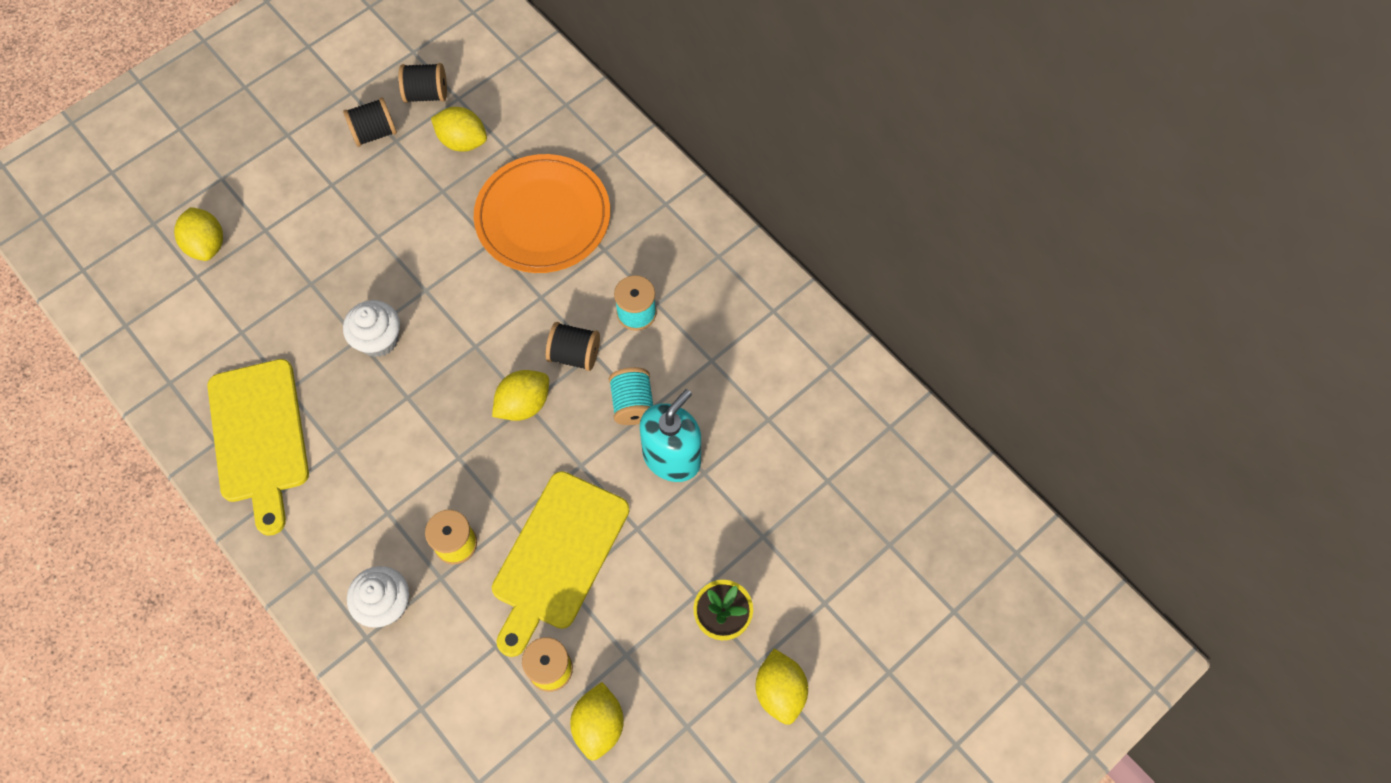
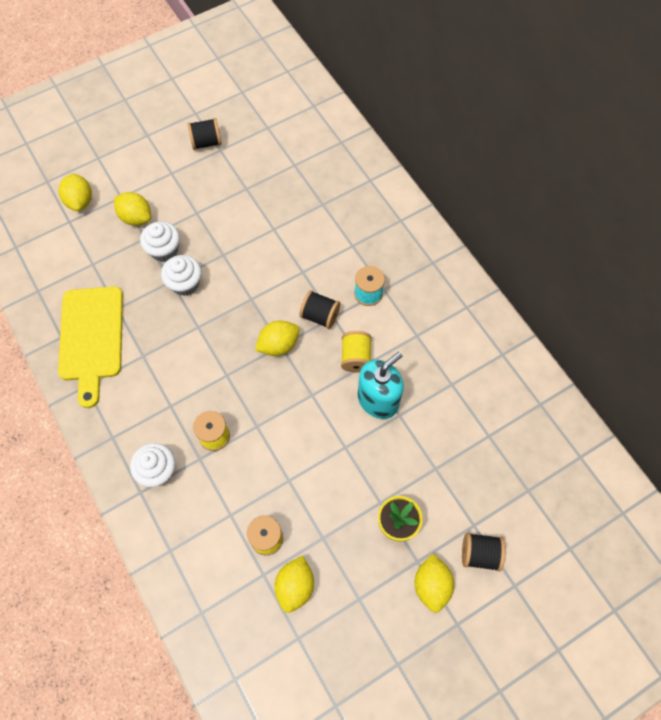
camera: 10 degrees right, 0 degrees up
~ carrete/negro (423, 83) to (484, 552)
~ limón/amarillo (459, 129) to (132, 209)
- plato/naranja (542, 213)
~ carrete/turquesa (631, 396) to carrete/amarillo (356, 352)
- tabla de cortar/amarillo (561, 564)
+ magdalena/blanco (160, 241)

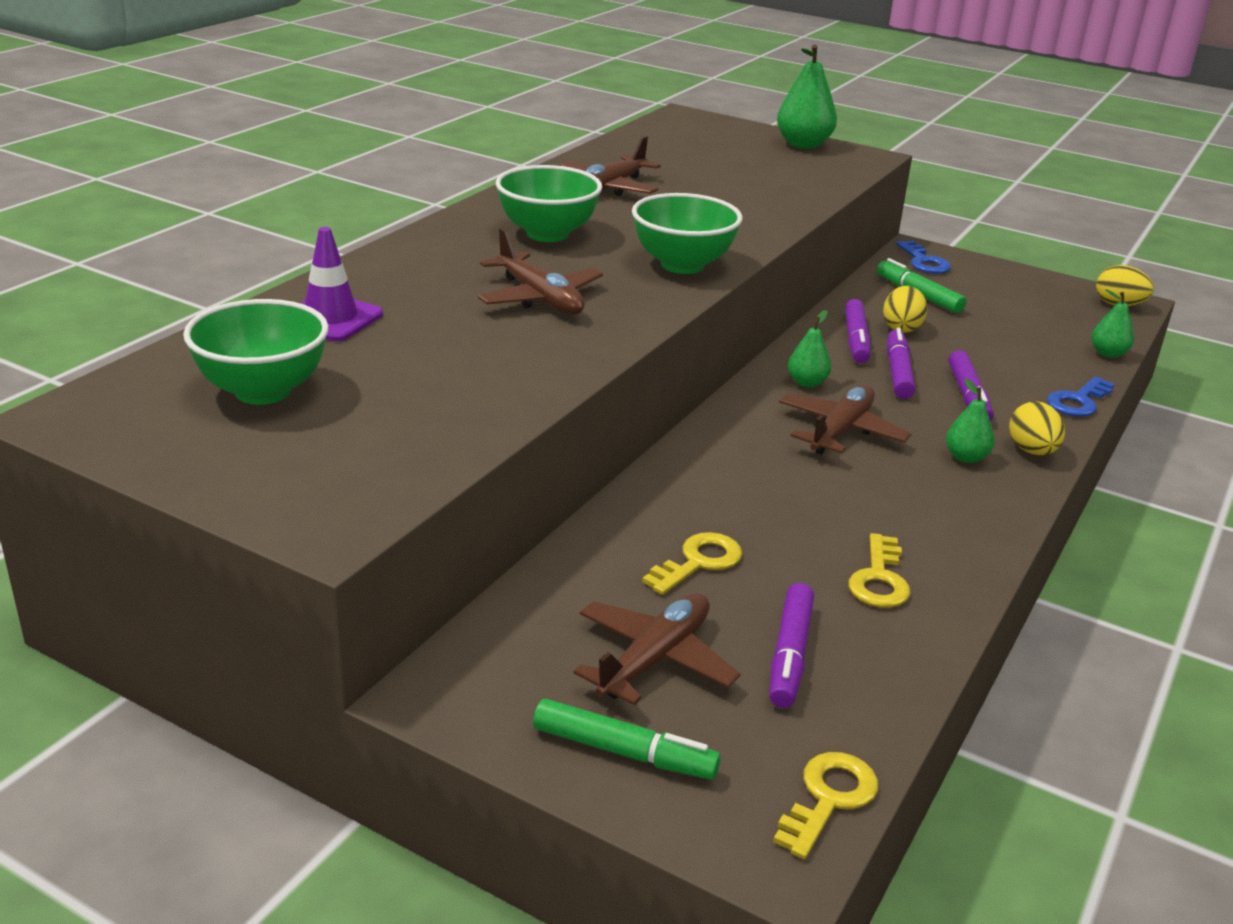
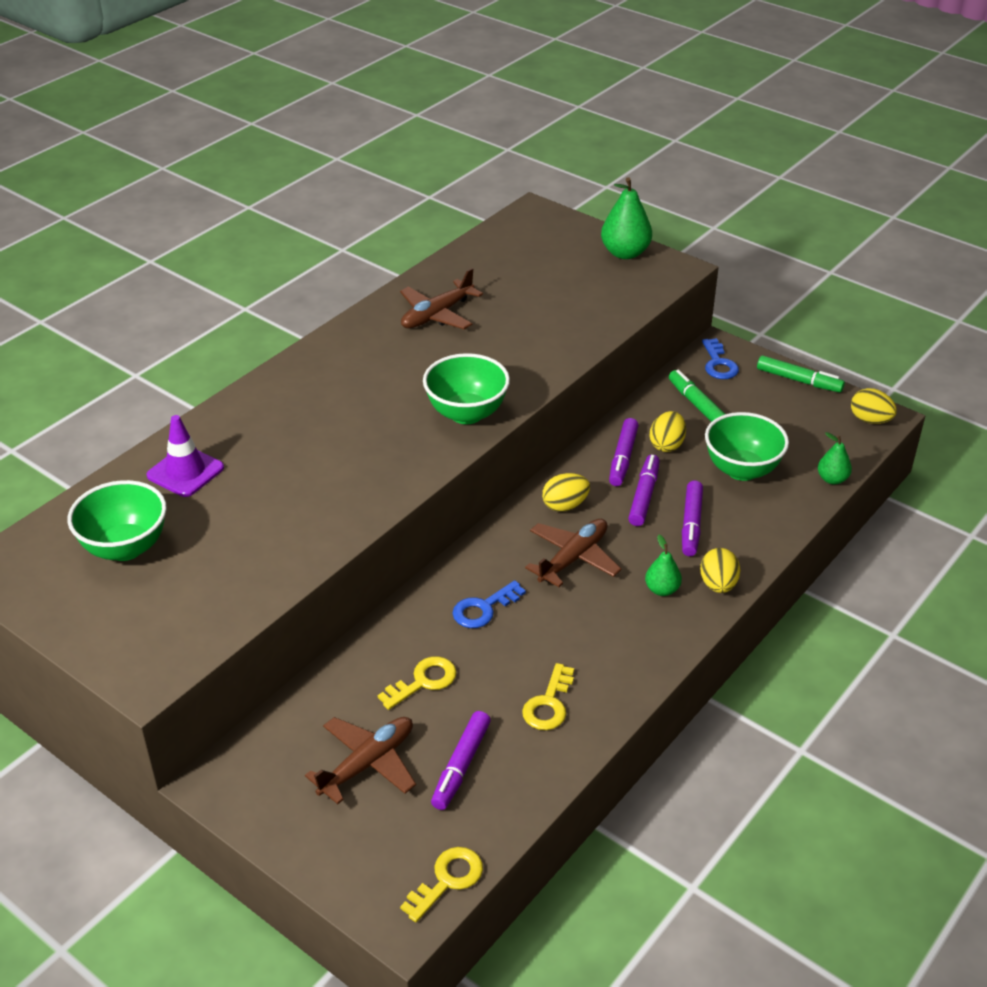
camera: 10 degrees right, 10 degrees up
~ cuenco/verde (549, 203) to (747, 446)
- avión/marrón (540, 271)
~ pera/verde (809, 349) to huevo/amarillo (566, 492)
~ llave/azul (1081, 396) to (489, 604)
~ rotulador/verde (627, 739) to (801, 373)

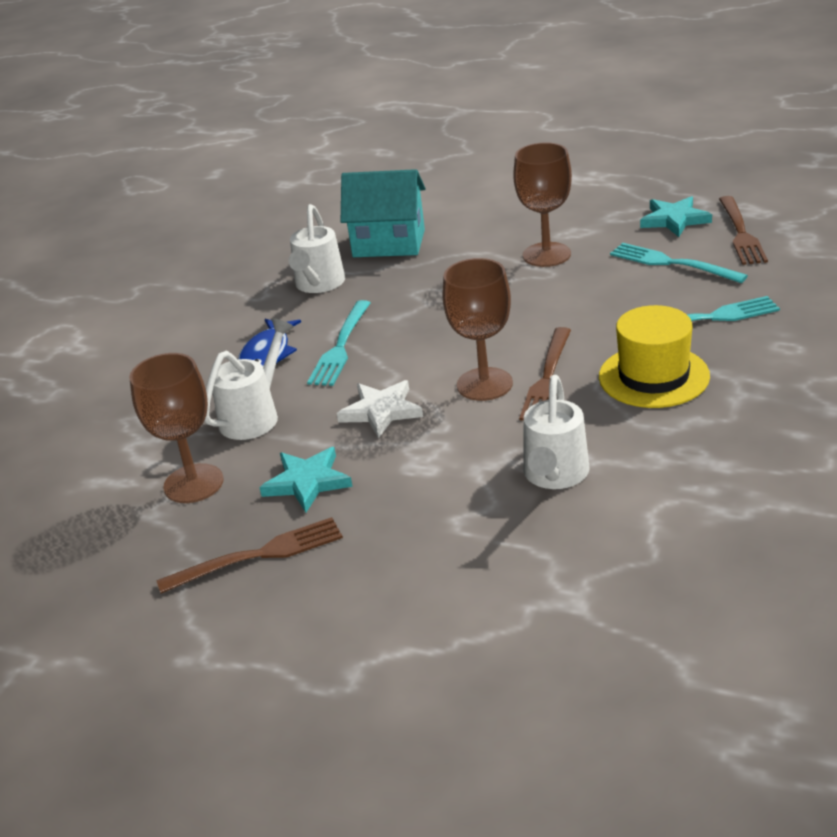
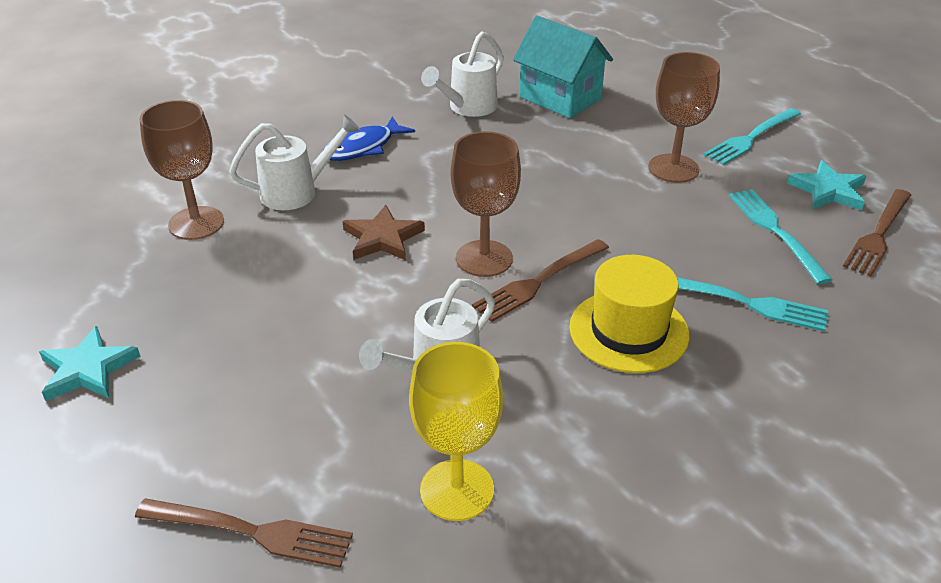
camera: 30 degrees right, 5 degrees up
~ tenedor/turquesa (338, 343) to (752, 136)
~ estrella/blanco (380, 409) to estrella/marrón (383, 232)
~ estrella/turquesa (306, 480) to (89, 363)
~ tenedor/marrón (249, 555) to (244, 533)
+ copa/amarillo (456, 431)

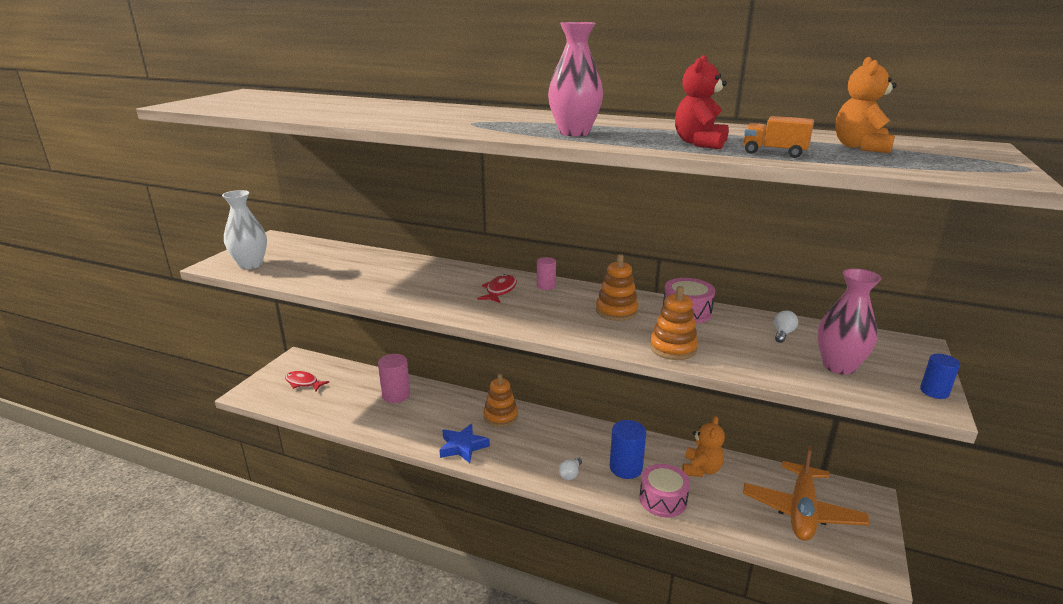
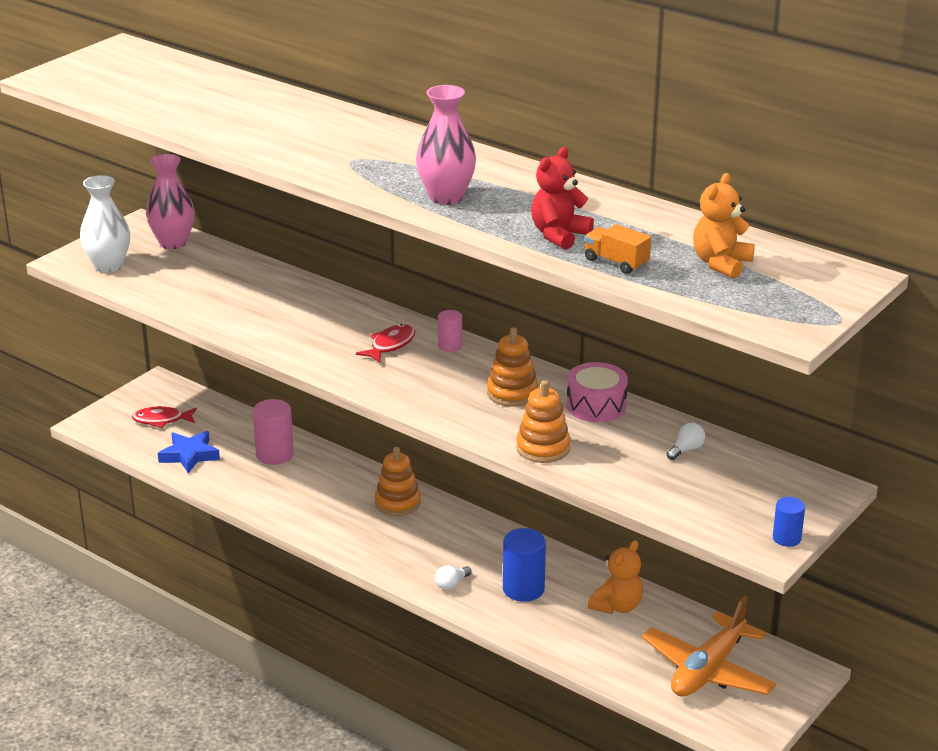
camera: 15 degrees right, 5 degrees up
~ florero/rosa (849, 321) to (170, 201)
~ pez/rojo (307, 381) = (164, 417) 45 degrees counterclockwise
~ estrella/azul (465, 443) to (189, 452)
- tambor/rosa (664, 490)

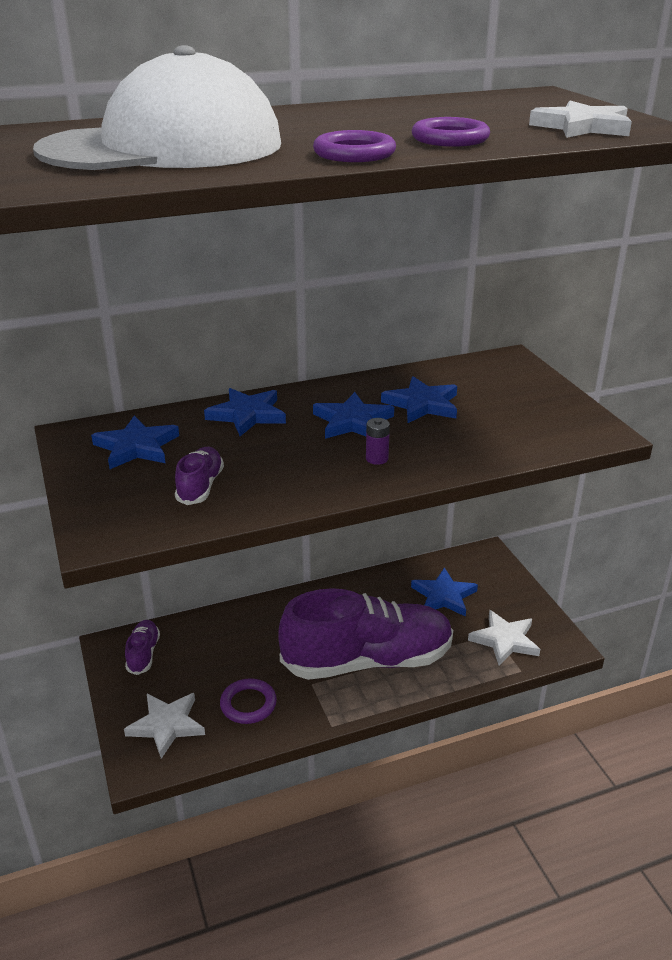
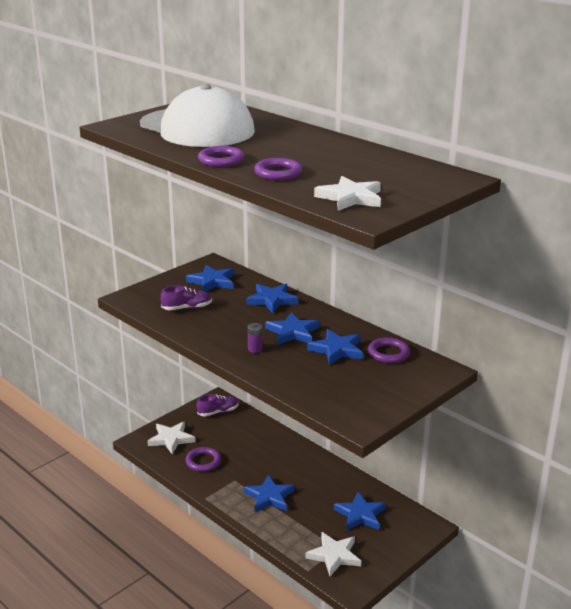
camera: 65 degrees right, 5 degrees down
~ zapato/morado (365, 634) to estrella/azul (269, 493)
+ anillo/morado (389, 350)

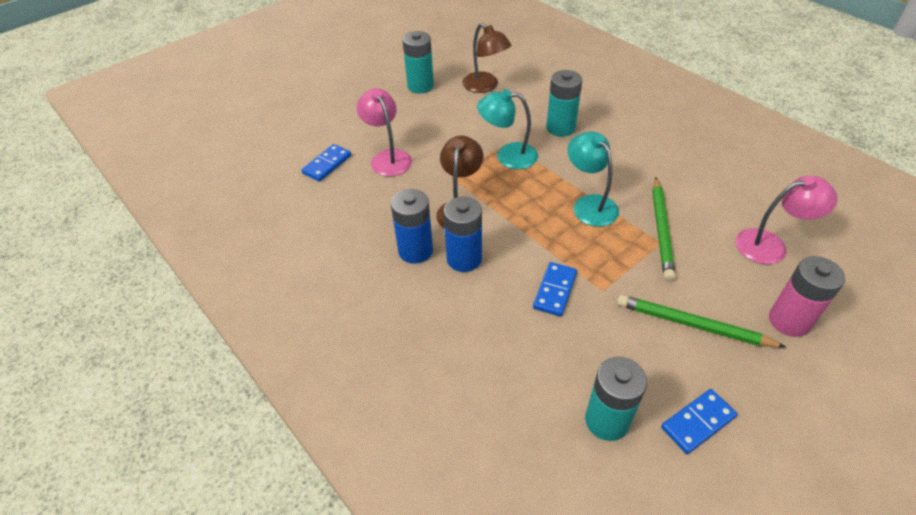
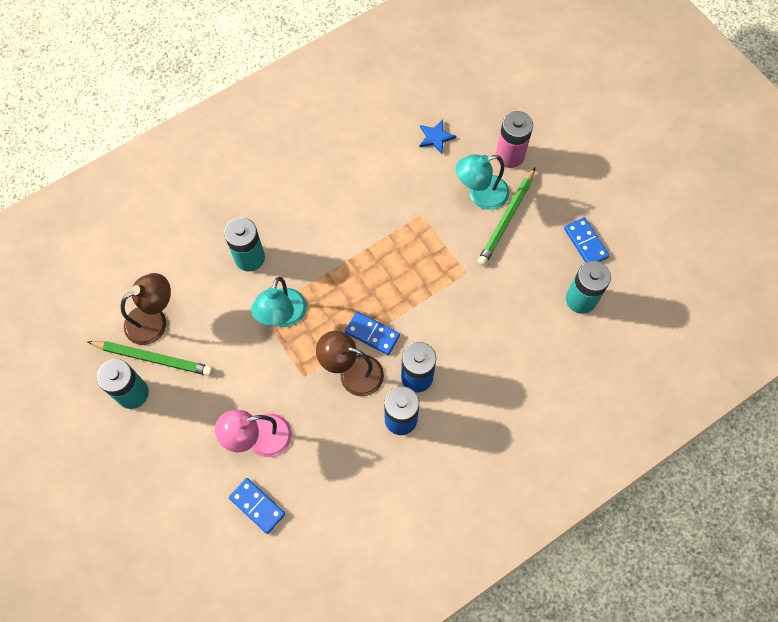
camera: 85 degrees left, 20 degrees up
~ lámpara/turquesa (593, 179) to (482, 182)
~ lámpara/rosa (786, 219) to estrella/azul (437, 136)
~ lápiz/verde (664, 229) to (150, 358)
~ ficha de dominó/azul (555, 289) to (372, 333)

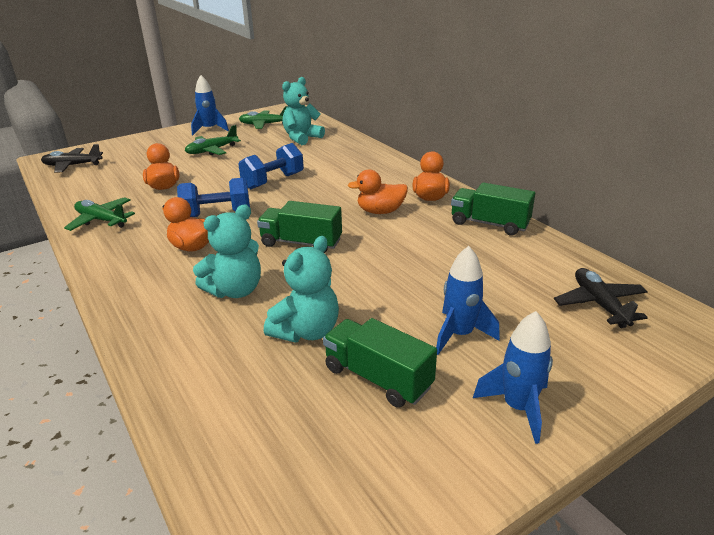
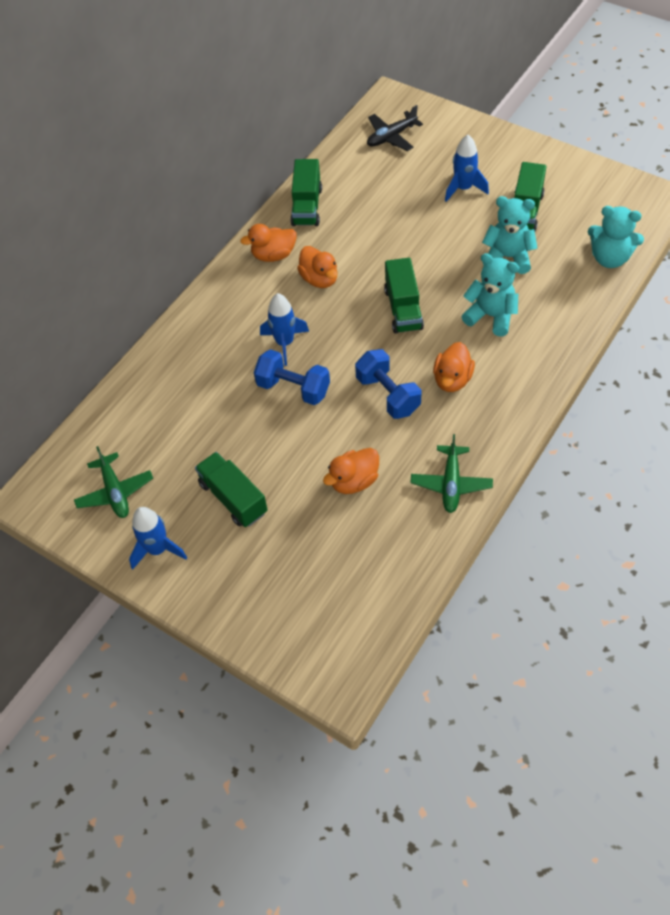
camera: 110 degrees left, 25 degrees up
~ osito/turquesa (303, 111) to (616, 237)
~ avión/verde (213, 140) to camión/verde (231, 489)
- avión/negro (72, 158)
~ cohete/azul (513, 377) to (284, 329)

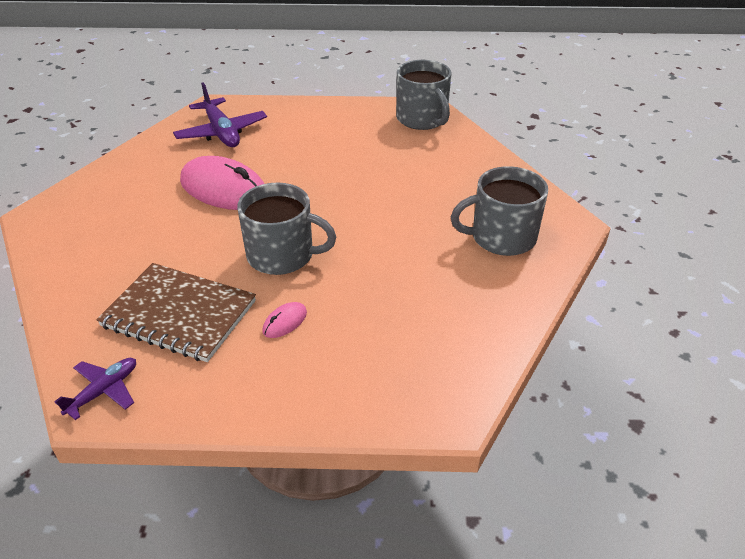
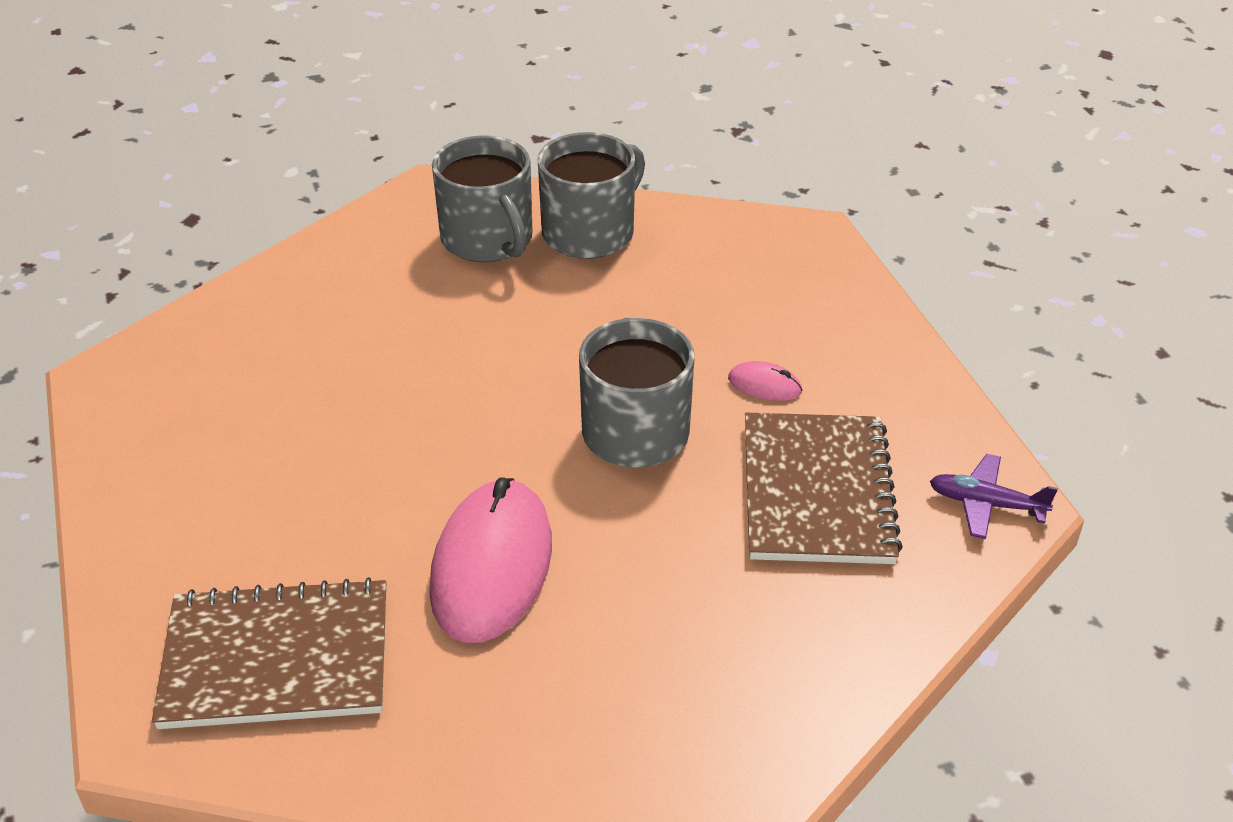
camera: 110 degrees left, 0 degrees up
~ taza/gris (423, 95) to (591, 195)
~ avión/morado (220, 114) to cuaderno/marrón (269, 653)

